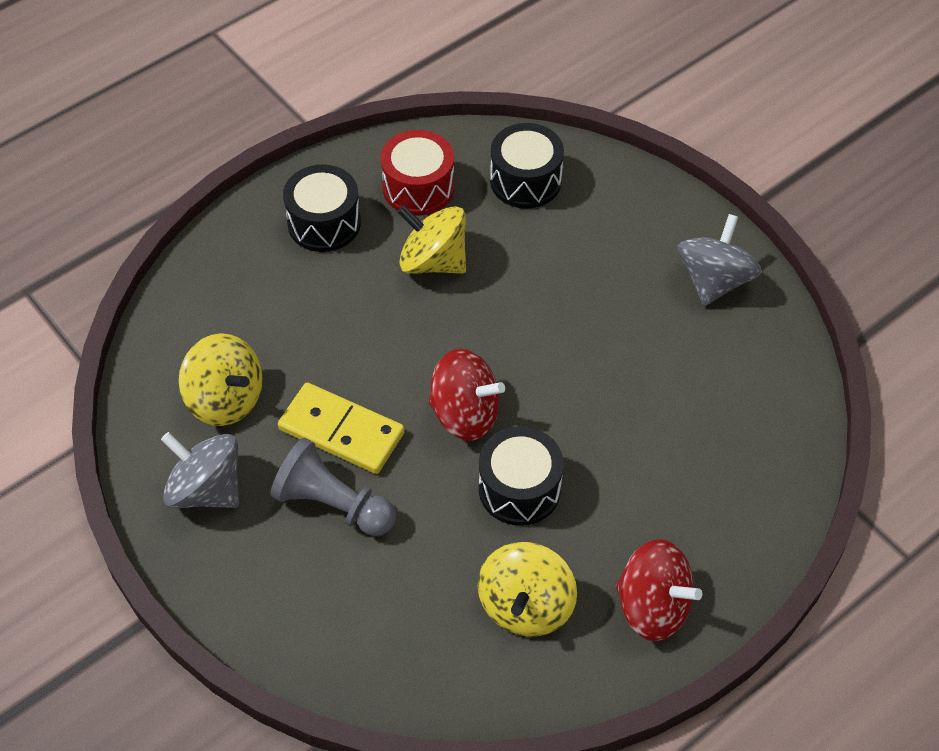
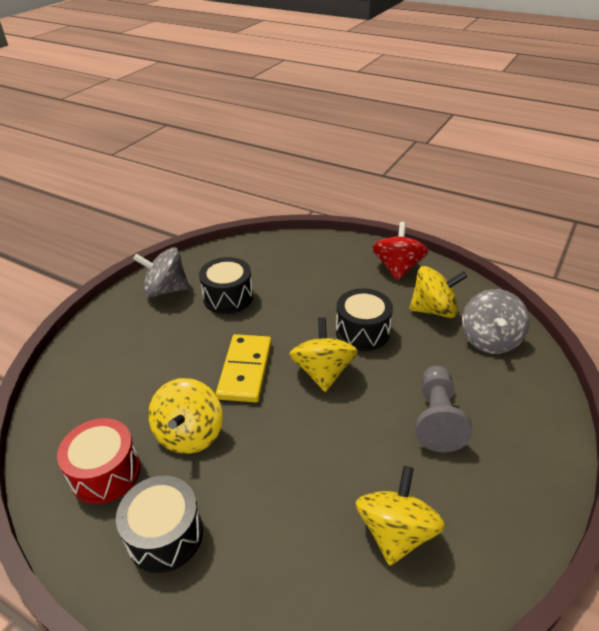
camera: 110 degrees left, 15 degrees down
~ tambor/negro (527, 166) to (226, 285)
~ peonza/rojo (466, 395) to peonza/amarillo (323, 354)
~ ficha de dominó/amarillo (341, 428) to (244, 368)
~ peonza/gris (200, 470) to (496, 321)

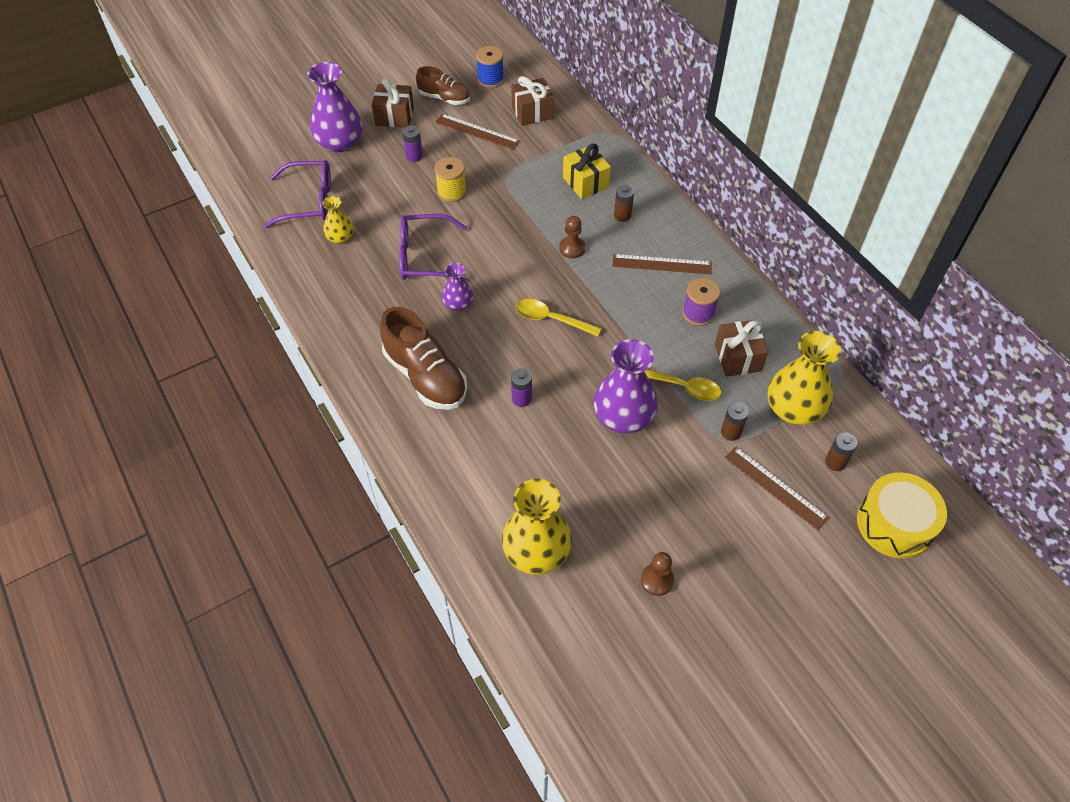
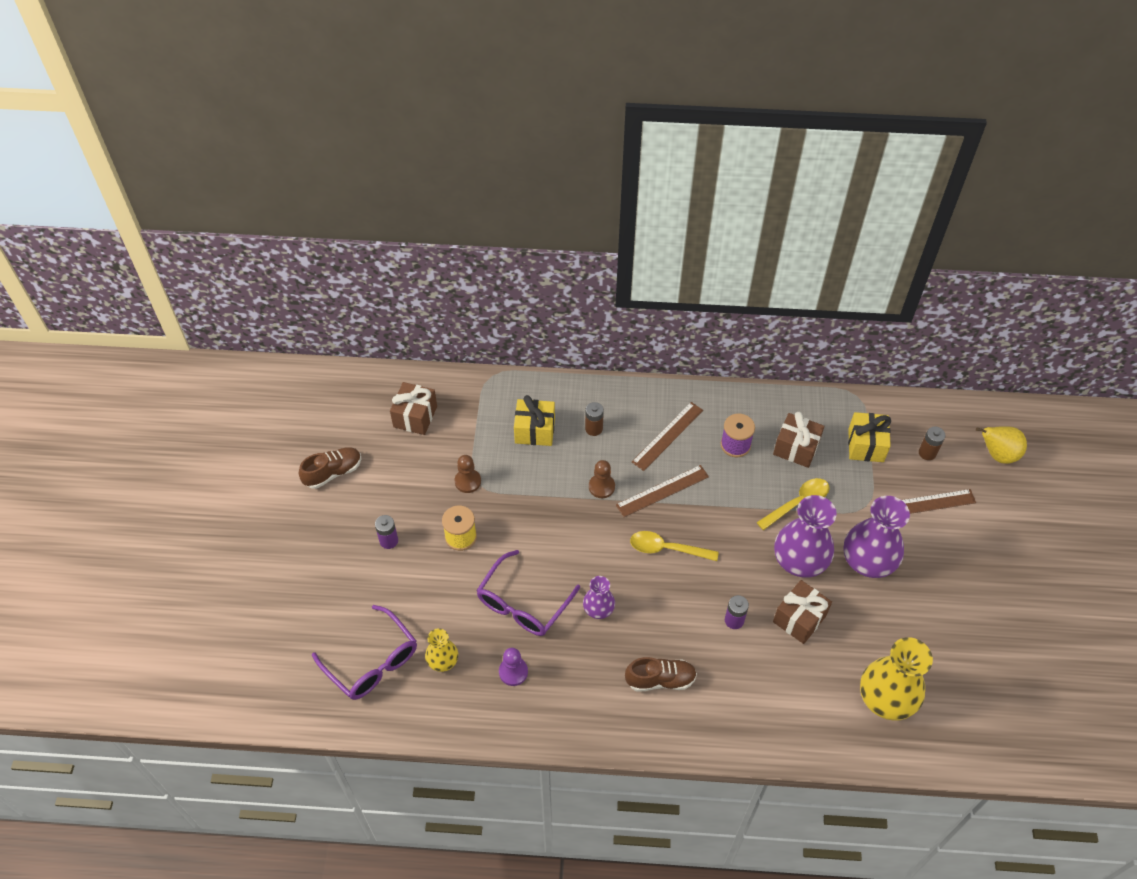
camera: 55 degrees left, 0 degrees up
- carrete/azul (490, 67)
~ florero/morado (335, 107) to (876, 537)
~ regalo/marrón (393, 103) to (802, 612)
~ regla/marrón (477, 132) to (662, 491)
~ gafas/morado (297, 194) = (364, 652) 105 degrees clockwise
~ cuchara/amarillo (558, 318) = (674, 546) 45 degrees clockwise
~ zapato/marrón (423, 358) = (661, 674) x0.61
~ florero/amarillo (804, 378) to regalo/amarillo (869, 437)
- pila/marrón (735, 421)
~ tambor/amarillo (902, 515) to pera/amarillo (1001, 445)
~ peón/marrón (657, 574) to (468, 474)
+ peón/morado (513, 667)

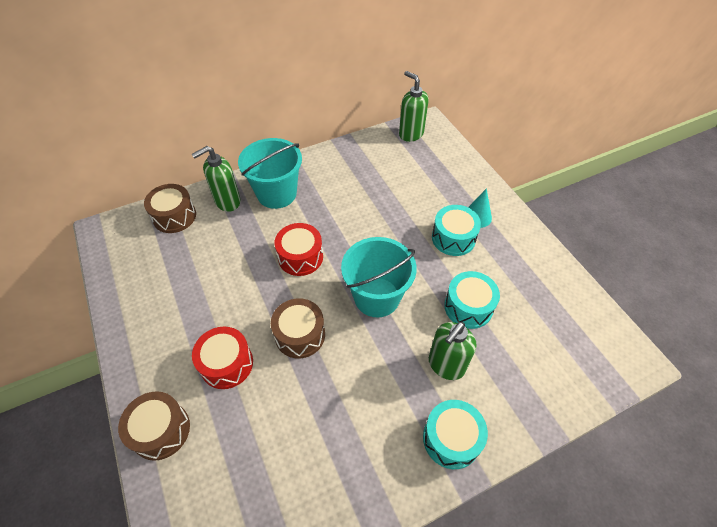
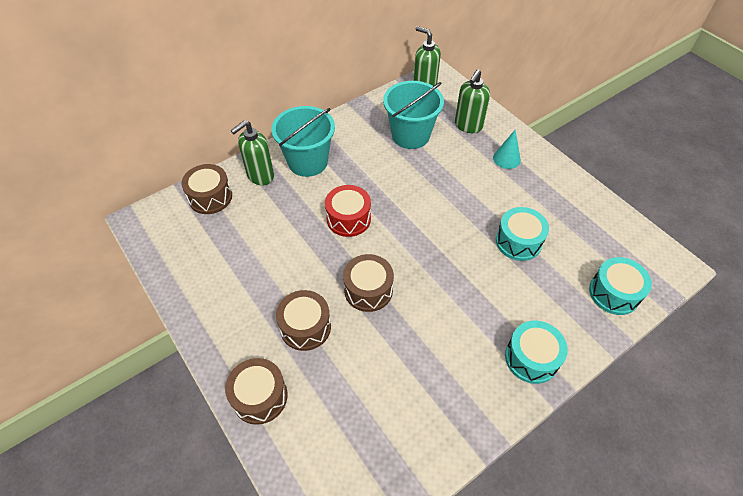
camera: 10 degrees left, 0 degrees up
~ tambor/turquesa (456, 230) to (620, 286)
~ balde/turquesa (379, 277) to (413, 115)
~ dispensador de jabón/verde (452, 351) to (472, 101)
~ tambor/rojo (222, 358) to tambor/marrón (303, 320)

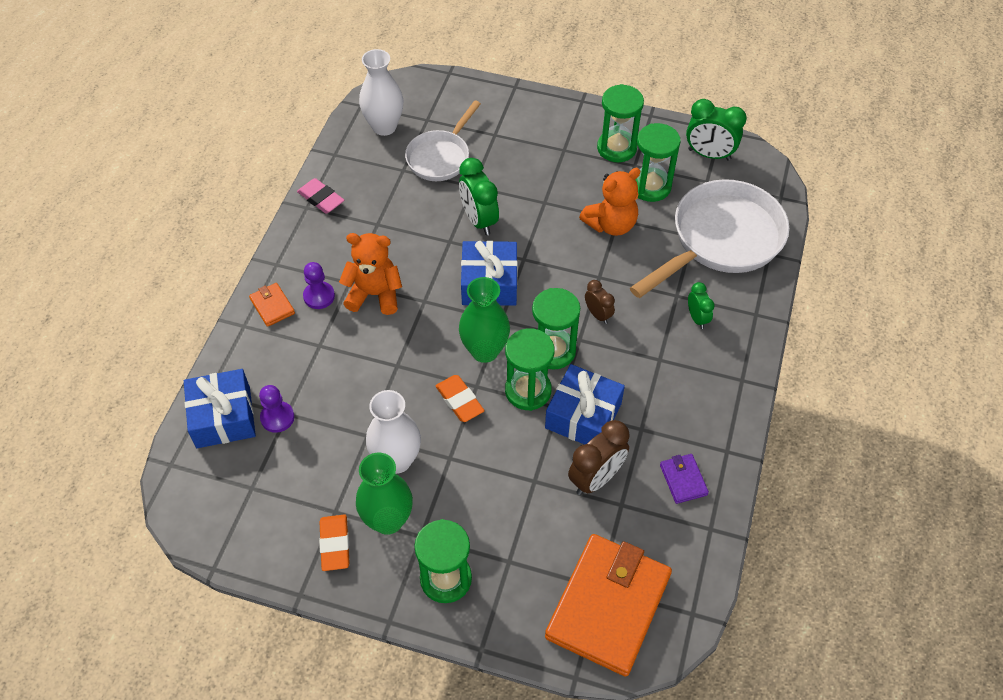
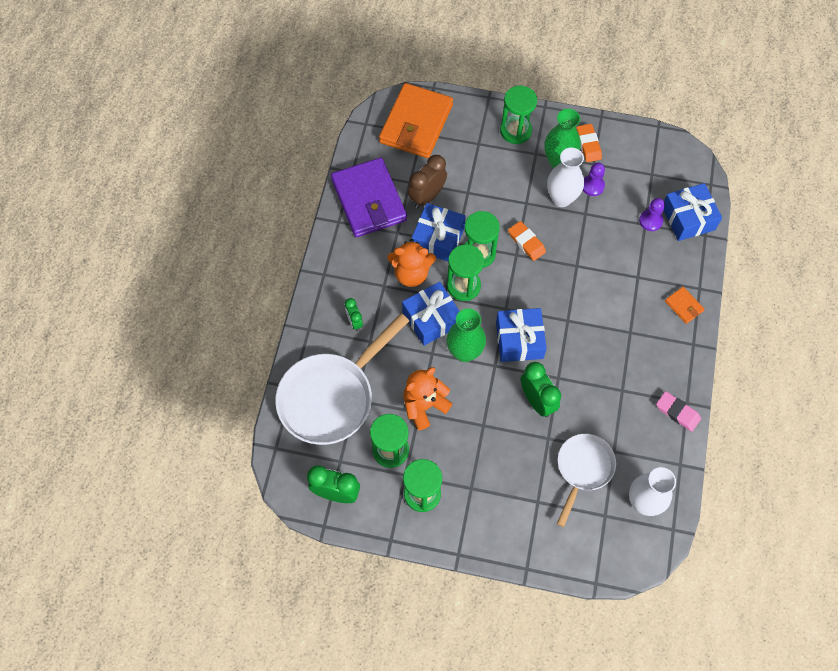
camera: 175 degrees right, 10 degrees up
~ osito/naranja (370, 274) to (411, 263)
~ peón/morado (319, 285) to (594, 179)
~ florero/verde (484, 320) to (466, 335)
~ despertador/marrón (600, 302) to regalo/azul (431, 314)
~ cartera/morado (684, 479) = (369, 197) x2.40

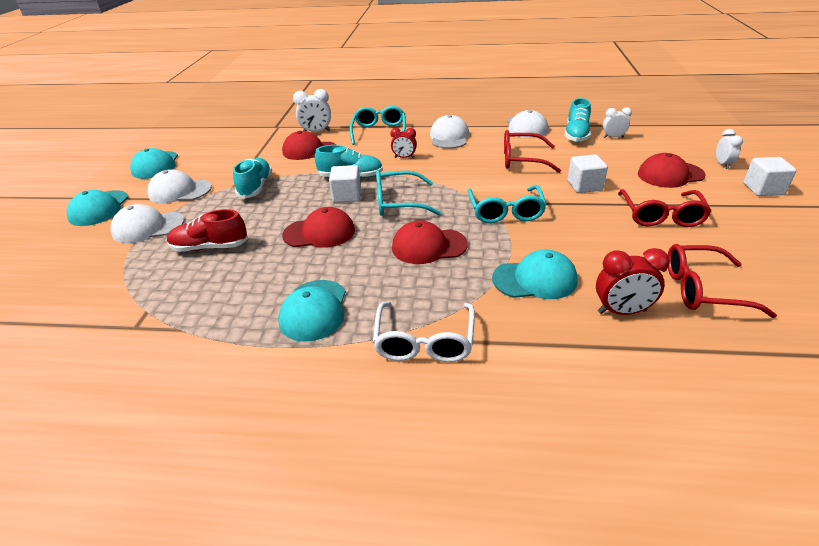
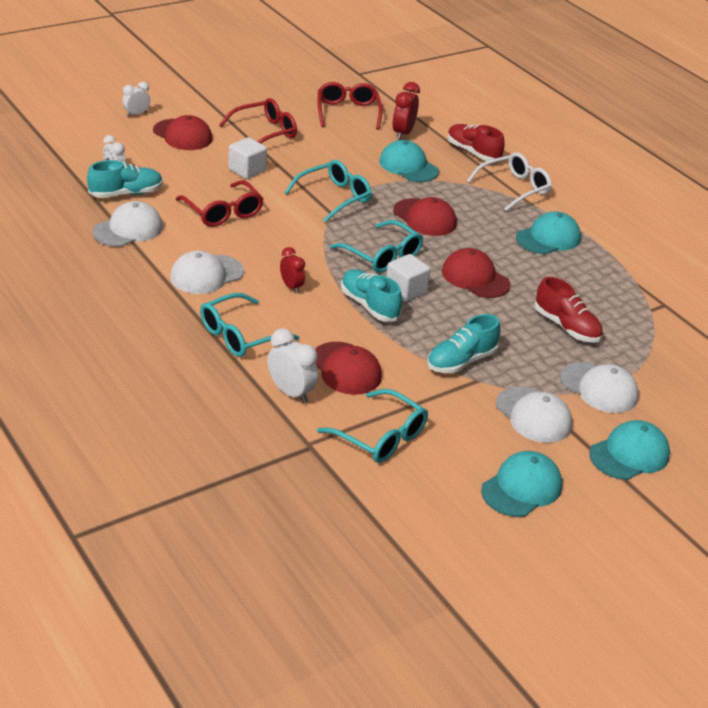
camera: 135 degrees left, 0 degrees up
- cubo/blanco (770, 176)
~ gafas/rojo (722, 281) = (350, 106) 150 degrees counterclockwise
~ despertador/rojo (633, 281) = (406, 111) 120 degrees counterclockwise
+ zapato/rojo (476, 142)
+ gafas/turquesa (372, 426)

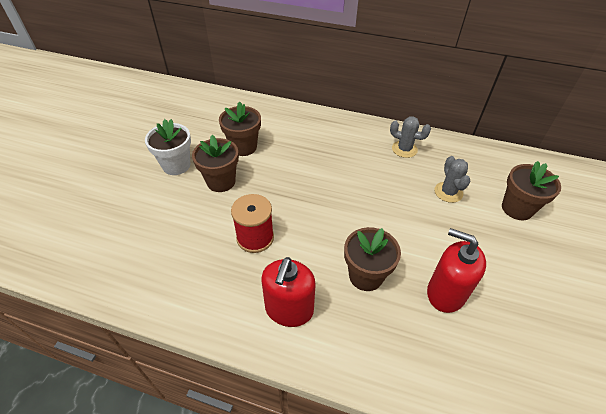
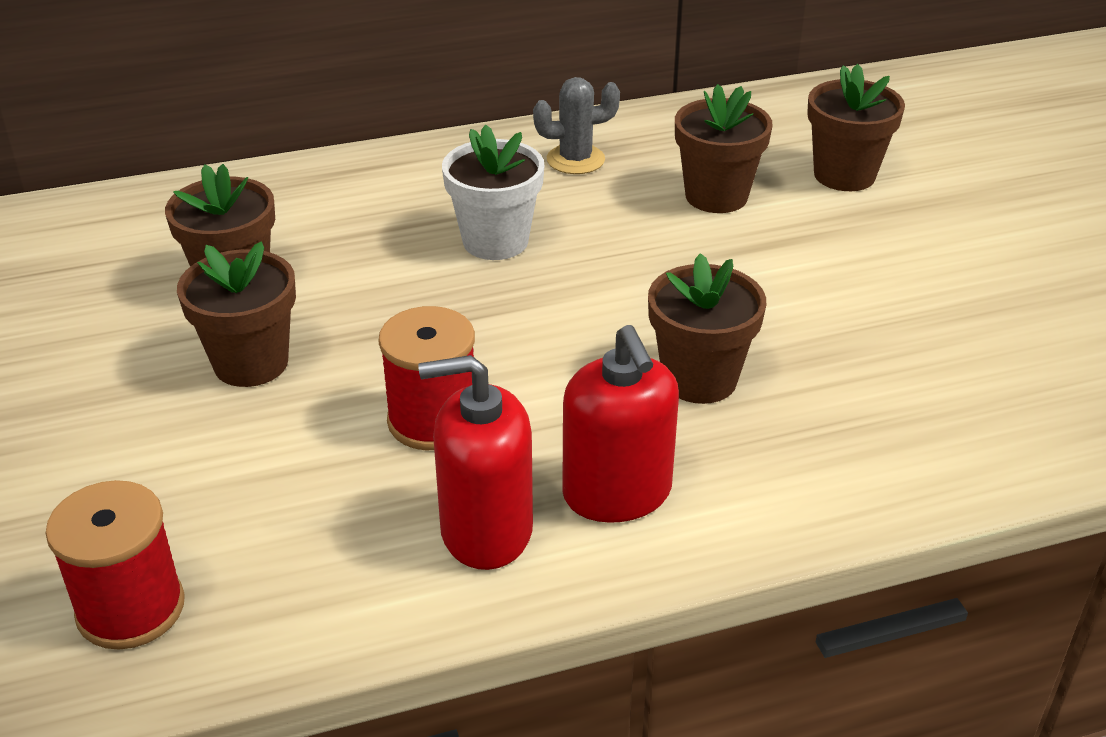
camera: 35 degrees left, 10 degrees down
~ maceta/blanco (168, 147) to (493, 192)
~ cactus/gris (452, 179) to maceta/marrón (724, 148)
~ dispensador de jabón/rojo (456, 270) to (475, 462)
+ carrete/rojo (115, 565)

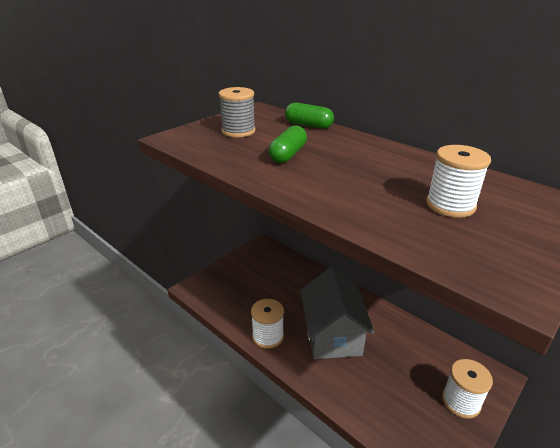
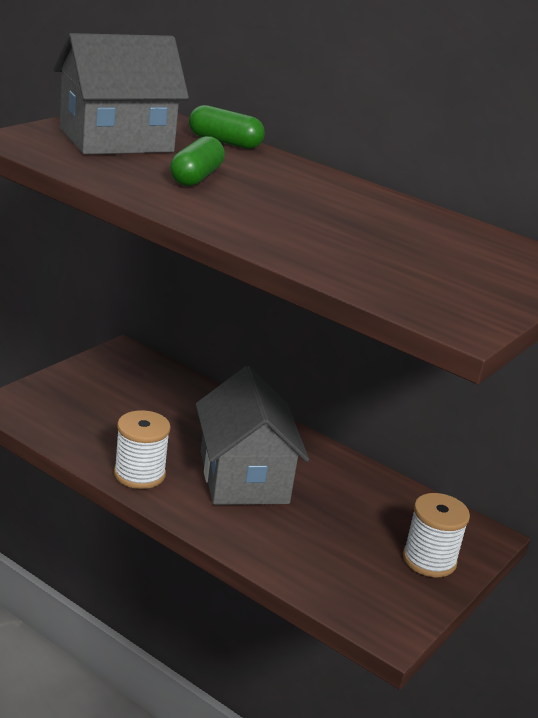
camera: 10 degrees left, 5 degrees down
~ carrete/gris (237, 112) to casa/gris (121, 93)
- carrete/blanco (458, 181)

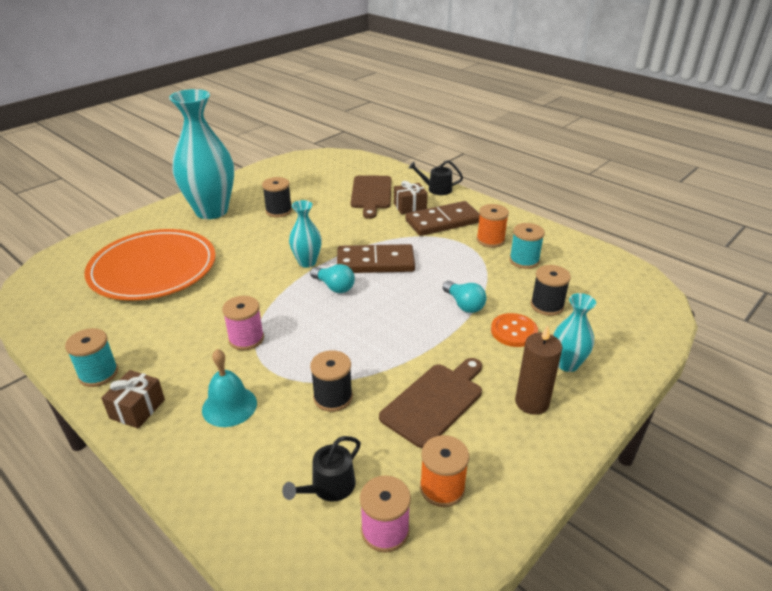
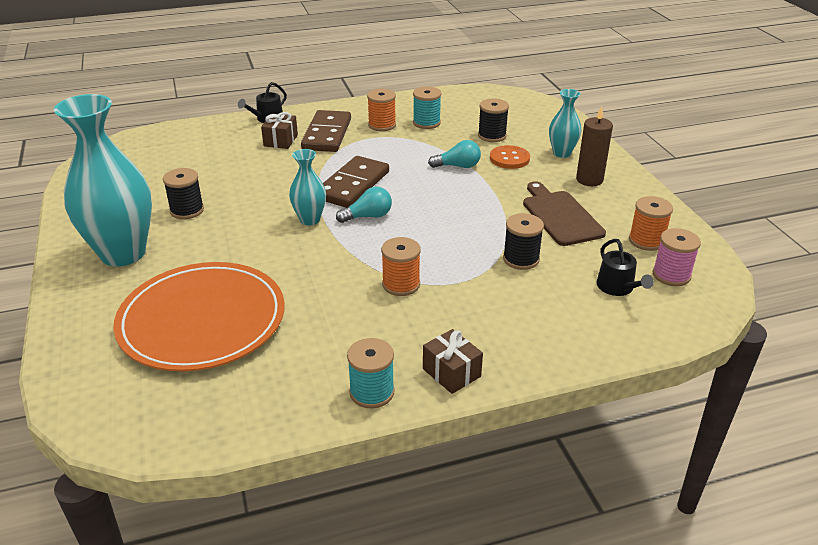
camera: 60 degrees left, 0 degrees up
- tabla de cortar/marrón (371, 197)
~ carrete/rosa (243, 323) to carrete/naranja (401, 266)
- campana/turquesa (229, 388)

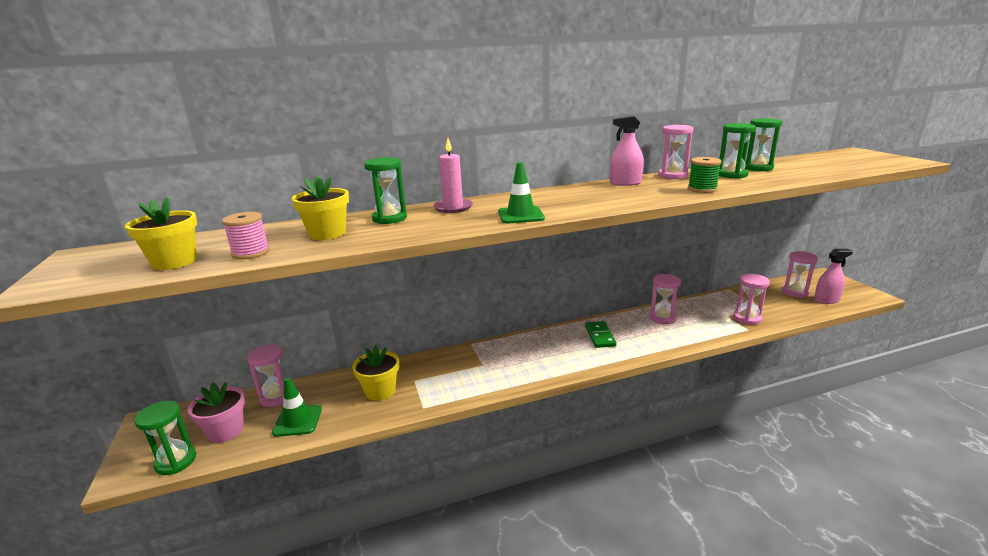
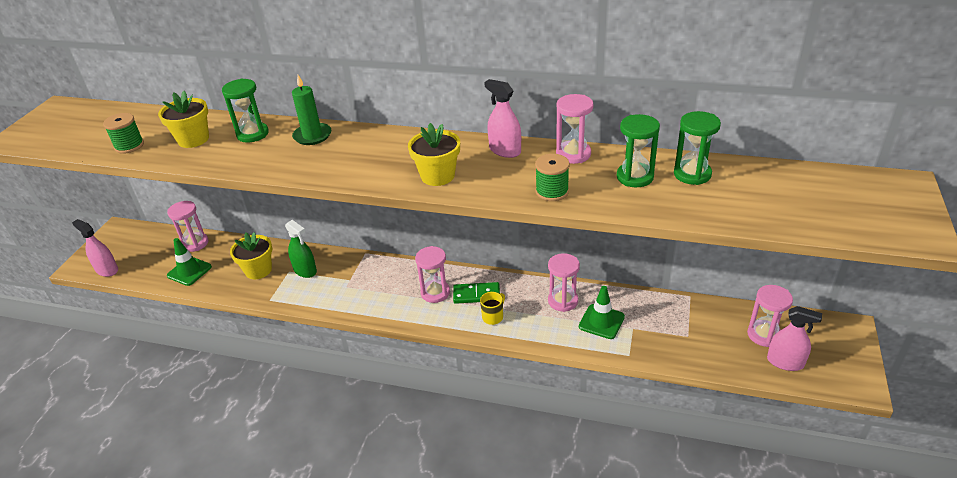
camera: 35 degrees right, 15 degrees up
~ vela/rosa (453, 175) to vela/verde (311, 110)
~ cono de tráfico/verde (521, 192) to (602, 312)
~ maceta/amarillo (161, 233) to (434, 154)
~ carrete/rosa (246, 236) to carrete/verde (123, 133)
~ reloj de arena/rosa (751, 299) to (432, 274)
~ ficha de dominó/verde (600, 334) = (476, 293) 60 degrees clockwise
- maceta/rosa (216, 412)
~ reloj de arena/verde (165, 438) to pulverizador/rosa (95, 248)
+ pulverizador/verde (301, 249)
+ taza/amarillo (492, 308)

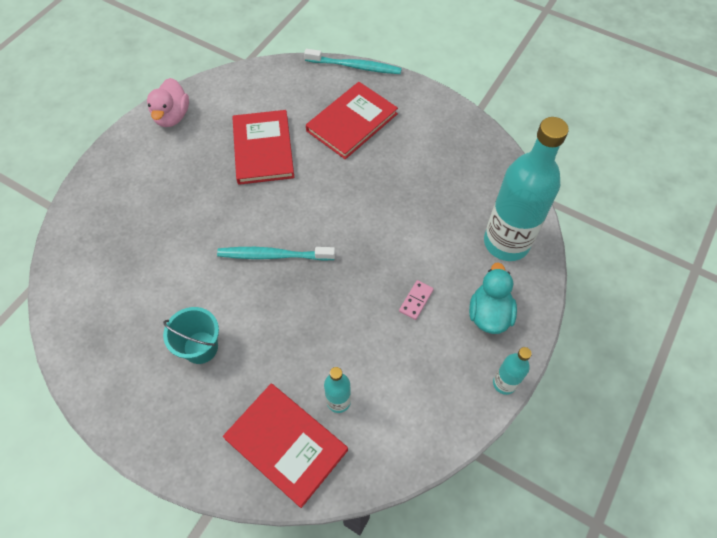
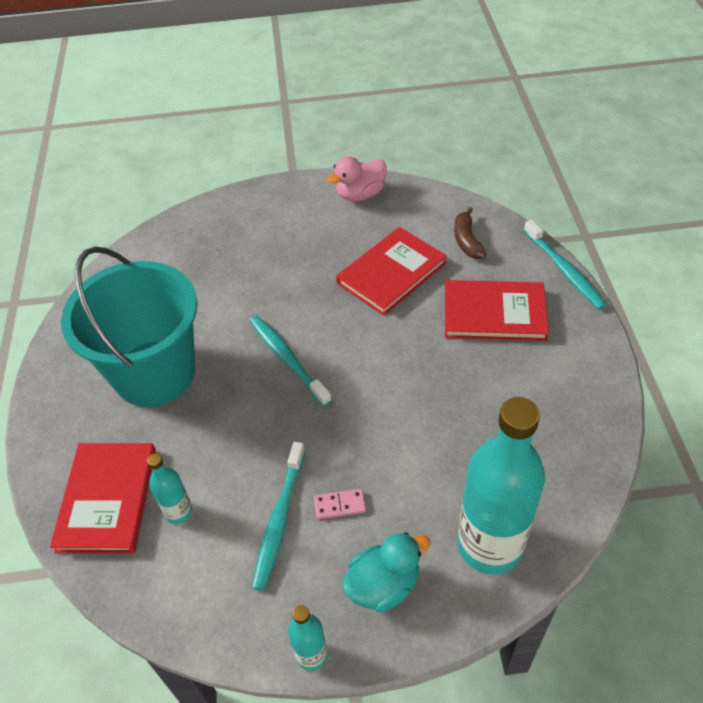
camera: 55 degrees right, 10 degrees down
~ balde/turquesa (191, 335) = (129, 326) x2.20
+ plátano/marrón (470, 233)
+ cepillo de dientes/turquesa (278, 516)

